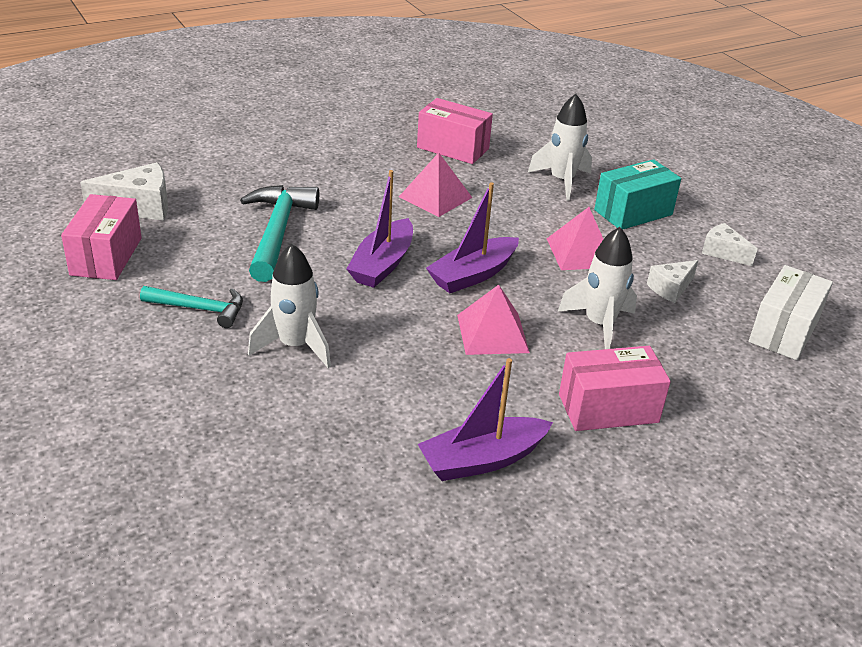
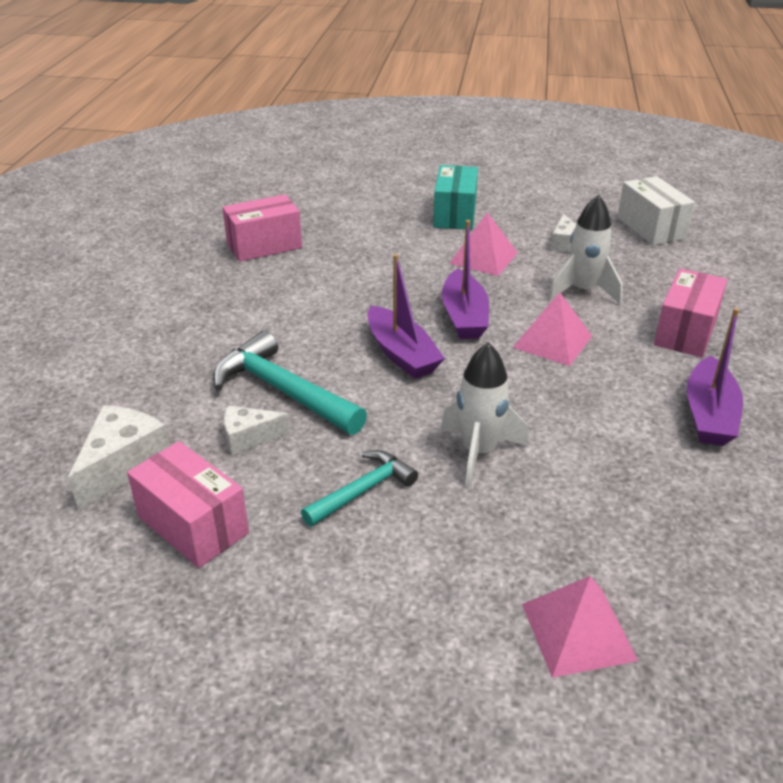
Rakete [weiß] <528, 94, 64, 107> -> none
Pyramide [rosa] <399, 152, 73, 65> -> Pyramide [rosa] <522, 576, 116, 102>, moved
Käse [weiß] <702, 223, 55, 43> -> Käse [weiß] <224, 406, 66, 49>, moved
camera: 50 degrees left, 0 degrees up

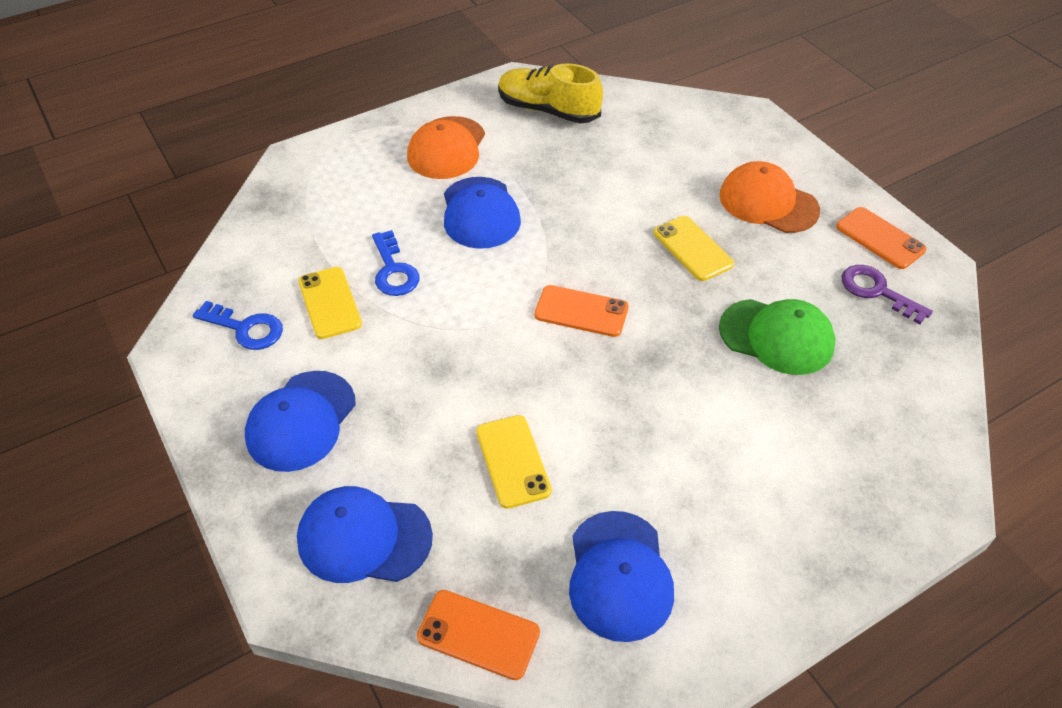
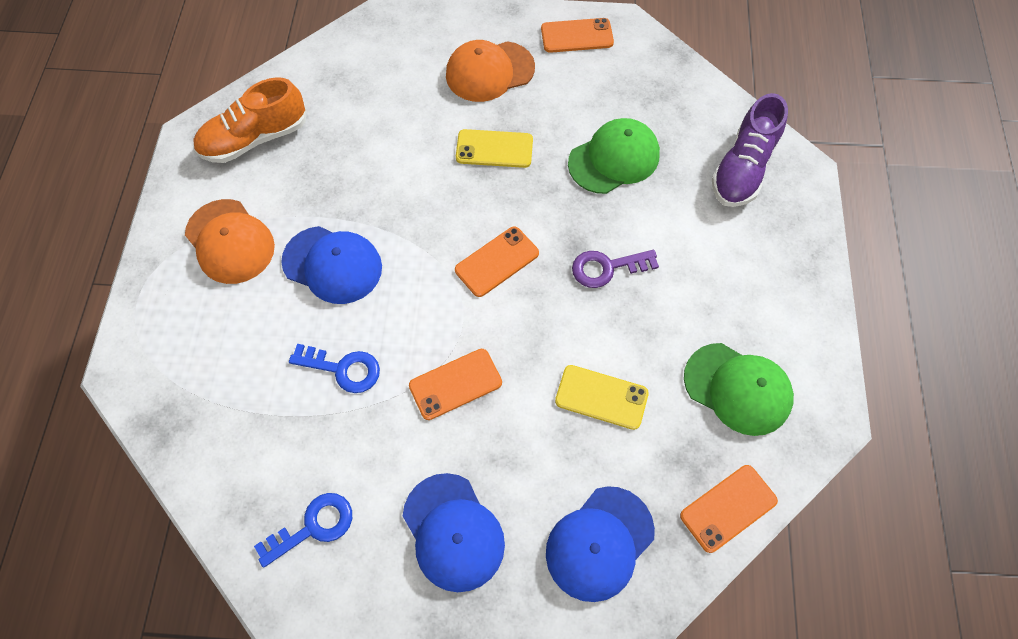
Handy [gelb] <298, 267, 64, 72> -> none
none -> Handy [orange] <409, 349, 93, 71>
none -> Schuh [lila] <712, 93, 76, 114>
Schlüssel [lila] <842, 265, 91, 59> -> Schlüssel [lila] <572, 250, 87, 38>, moved
Schuh [gelb] <498, 63, 105, 60> -> Schuh [orange] <193, 77, 114, 86>
Kappe [blau] <569, 511, 105, 131> -> Kappe [grün] <684, 343, 110, 93>
camera: 55 degrees left, 15 degrees up

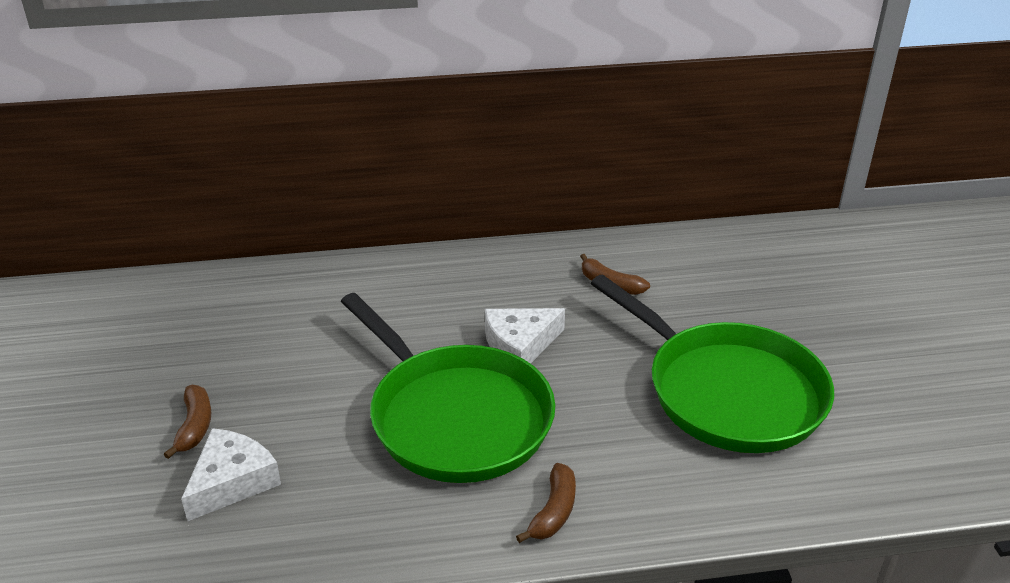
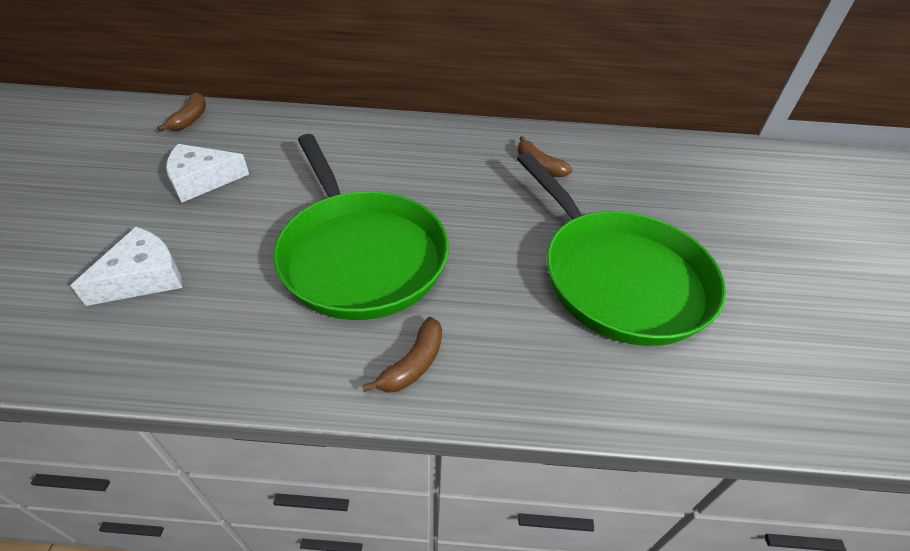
Banane [braun] <164, 385, 47, 74> -> Banane [braun] <157, 92, 49, 39>, moved
Käse [weiß] <485, 308, 80, 56> -> Käse [weiß] <166, 144, 83, 59>, moved
camera: 10 degrees right, 10 degrees up

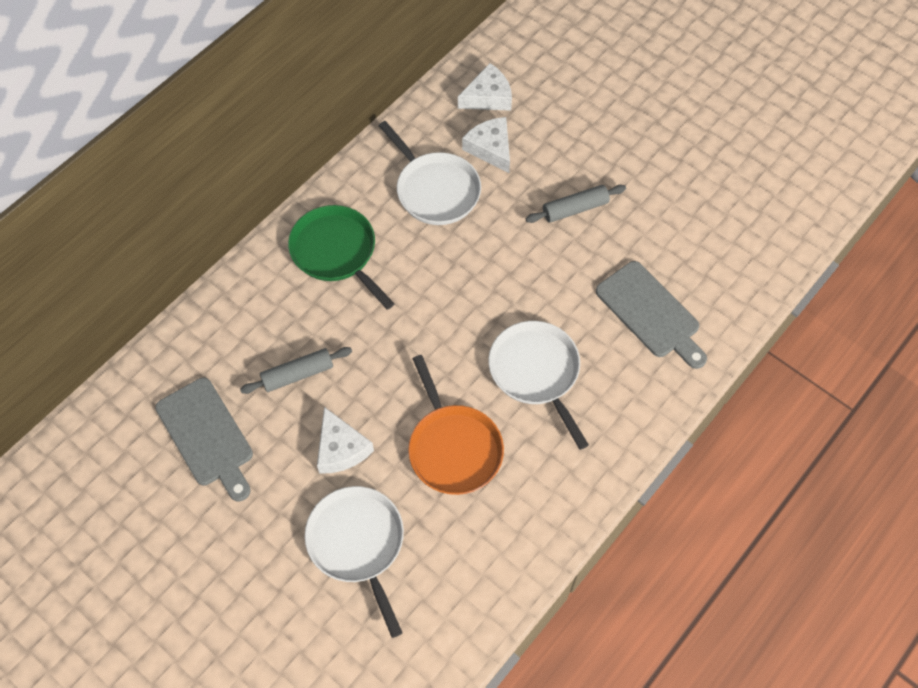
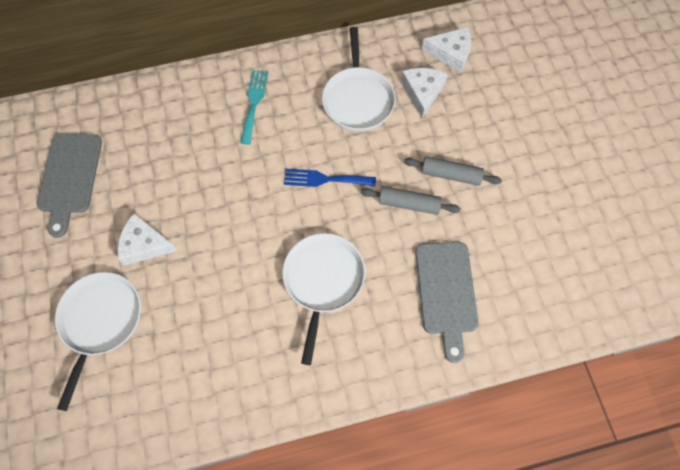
Pfanne [orange] <408, 355, 96, 140> -> none
none -> Gabel [blau] <284, 169, 92, 18>
Nudelholz [grau] <240, 347, 112, 47> -> Nudelholz [grau] <361, 186, 99, 29>, moved
Pfanne [grün] <288, 205, 107, 105> -> Gabel [türkis] <240, 70, 29, 75>
Käse [weiß] <317, 407, 57, 67> -> Käse [weiß] <117, 213, 60, 53>, 90 degrees clockwise
camera: 35 degrees right, 5 degrees up

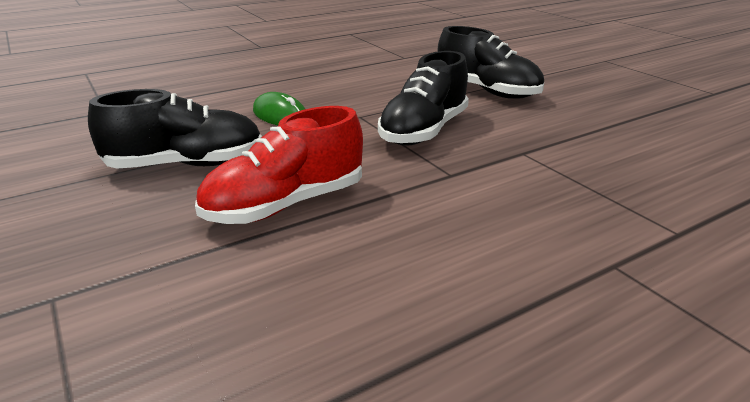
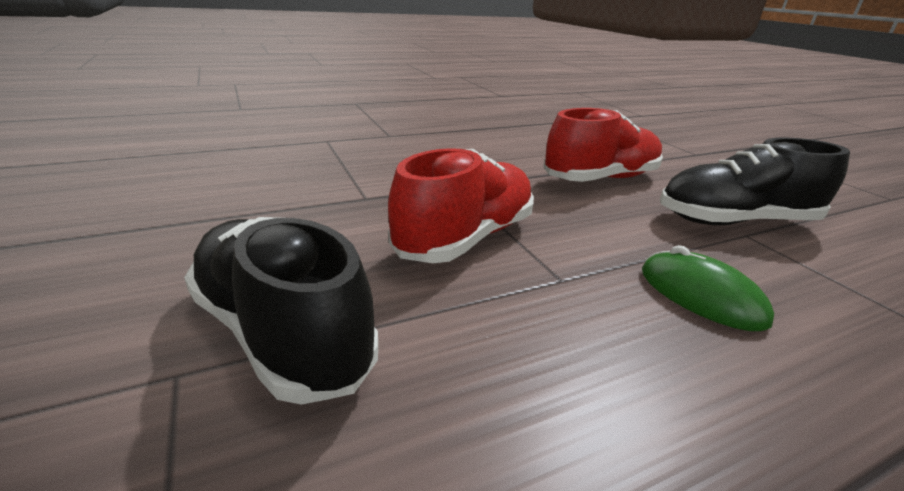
Schuh [schwarz] <378, 51, 91, 95> -> Schuh [rot] <388, 148, 146, 115>
camera: 175 degrees left, 0 degrees up

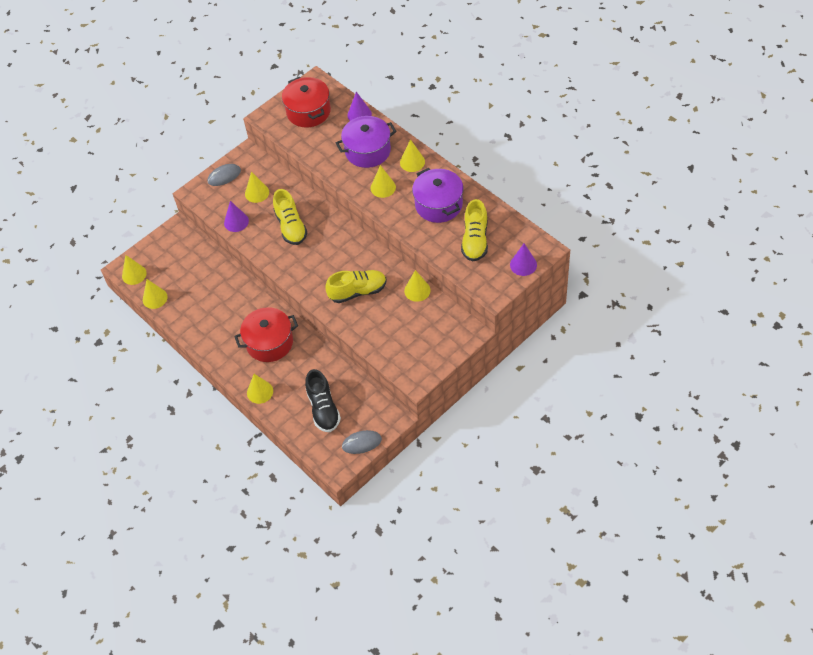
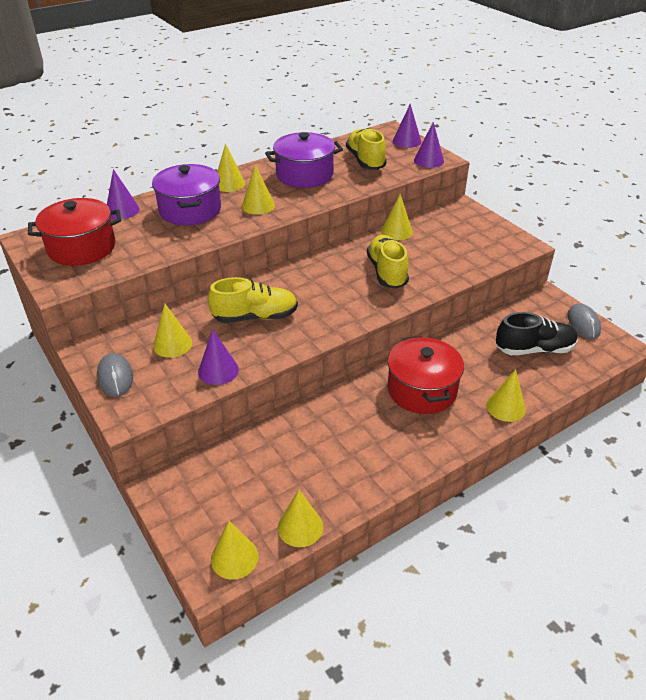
none -> Kegel [lila] <414, 122, 30, 46>
Schuh [gelb] <461, 199, 27, 63> -> Schuh [gelb] <346, 128, 41, 42>, 120 degrees counterclockwise
camera: 85 degrees left, 15 degrees down

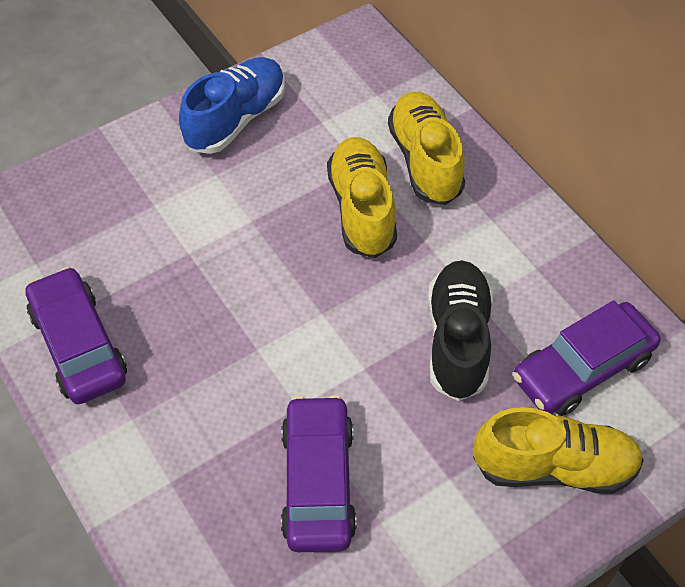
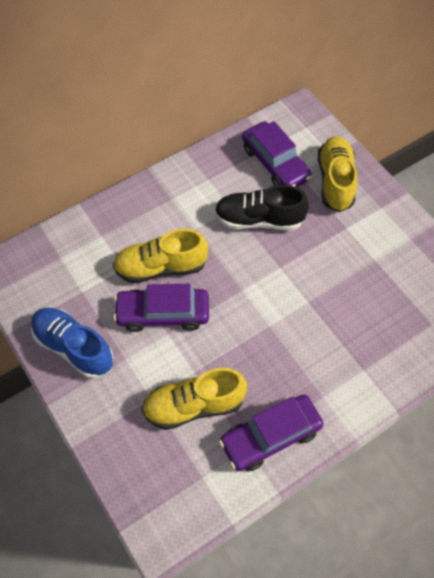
Auto [lila] <281, 395, 76, 157> -> Auto [lila] <113, 284, 96, 48>, moved
Schuh [gelb] <388, 91, 77, 114> -> Schuh [gelb] <142, 368, 105, 62>, moved
camera: 90 degrees left, 5 degrees up

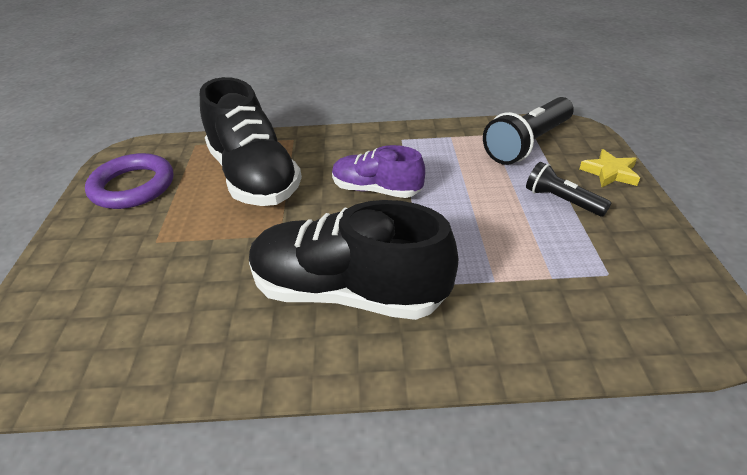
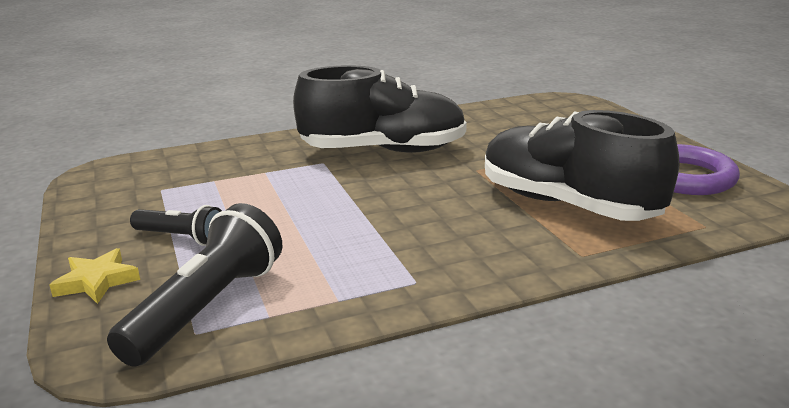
Schuh [lila] <332, 145, 93, 53> -> none
camera: 160 degrees right, 15 degrees down

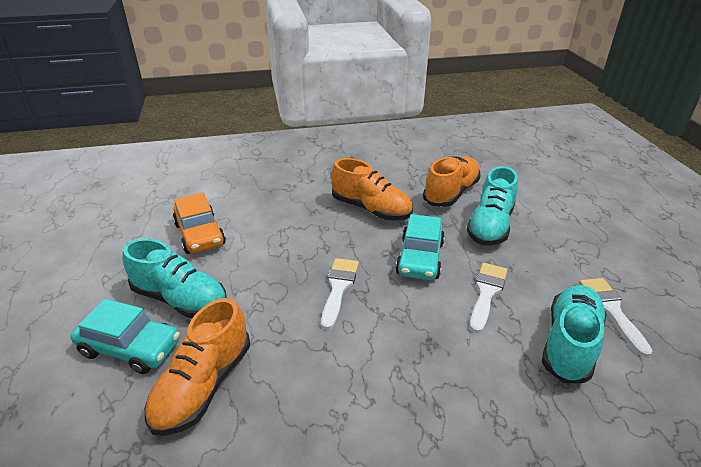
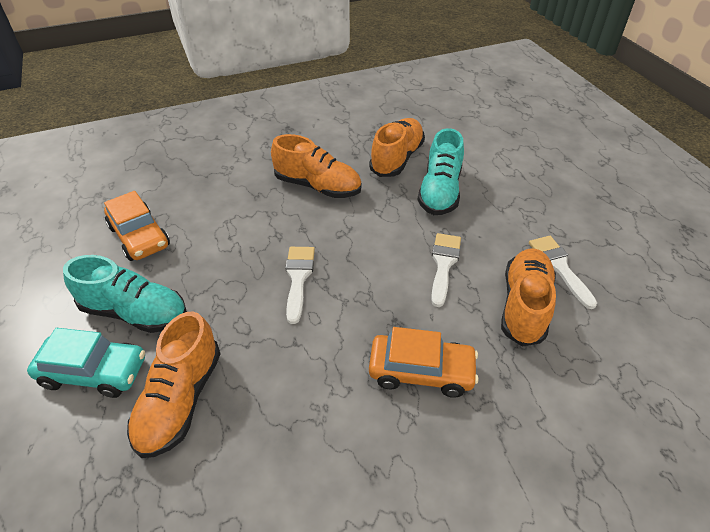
Auto [türkis] <395, 214, 50, 66> -> none
none -> Auto [orange] <369, 327, 110, 71>
Schuh [türkis] <542, 285, 65, 98> -> Schuh [orange] <501, 249, 55, 98>
camera: 10 degrees left, 10 degrees up

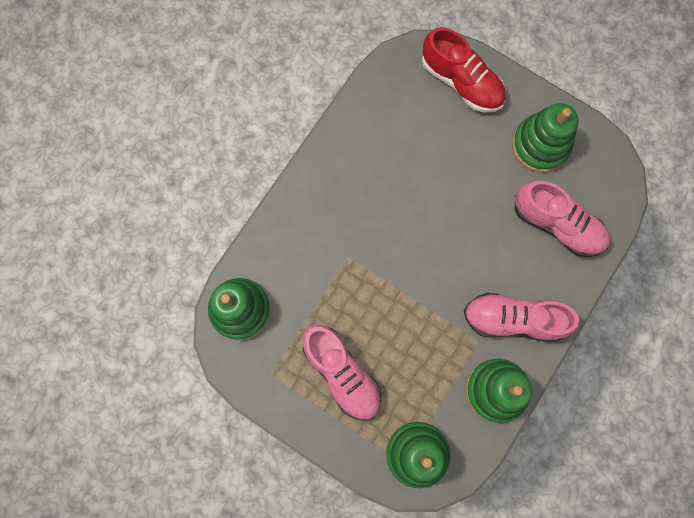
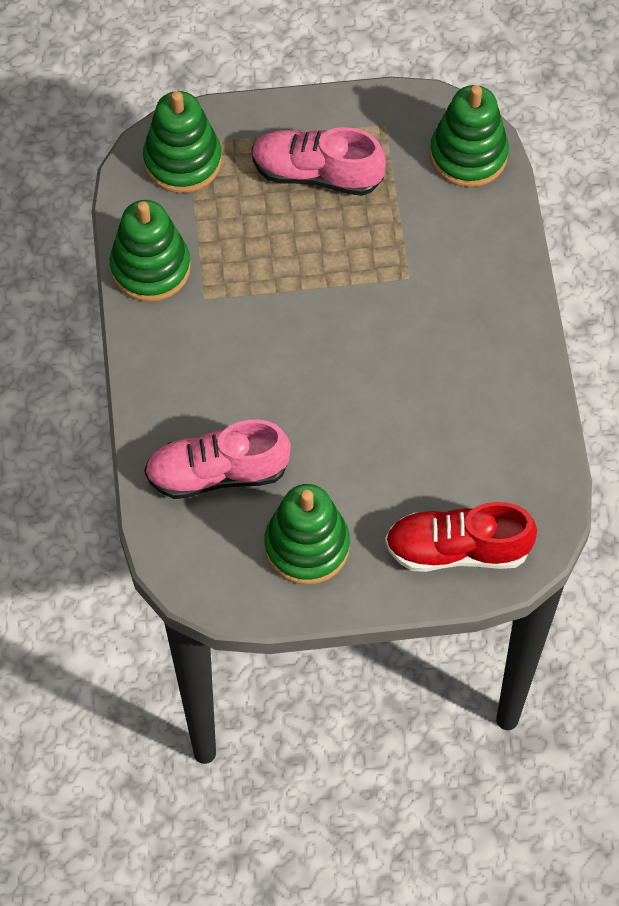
Schuh [rosa] <464, 293, 115, 49> -> none
camera: 140 degrees right, 15 degrees down

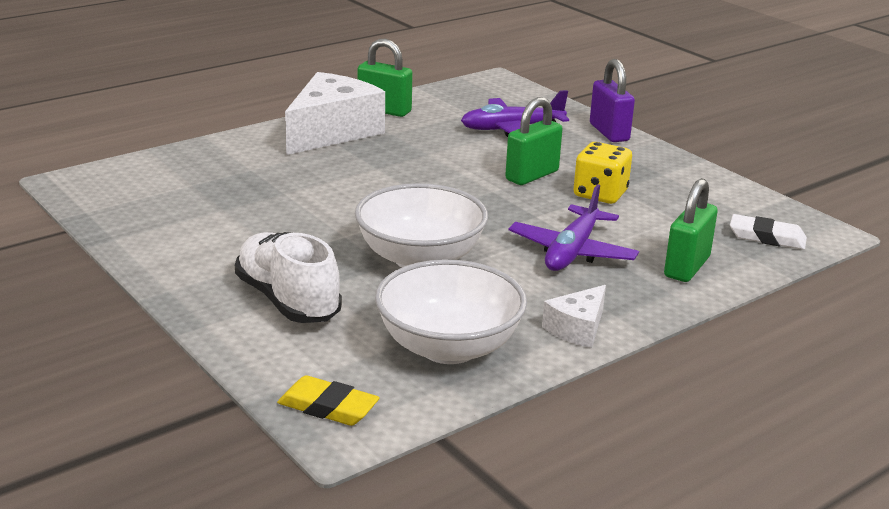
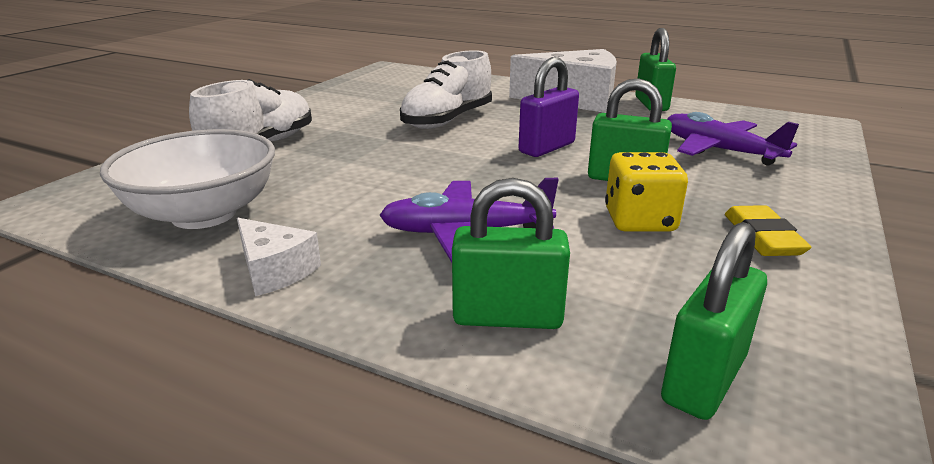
Schüssel [weiß] <355, 183, 133, 84> -> none
none -> Schuh [weiß] <400, 50, 92, 79>
Radiergummi [gelb] <277, 375, 103, 51> -> Radiergummi [gelb] <725, 205, 87, 51>, moved
Vorhängeschloss [lila] <590, 59, 45, 83> -> Vorhängeschloss [lila] <518, 57, 61, 100>, moved
Radiergummi [weiß] <730, 214, 77, 36> -> Vorhängeschloss [grün] <661, 222, 106, 198>
Käse [weiß] <542, 285, 64, 63> -> Käse [weiß] <237, 218, 84, 78>, 150 degrees counterclockwise
camera: 65 degrees right, 0 degrees up

